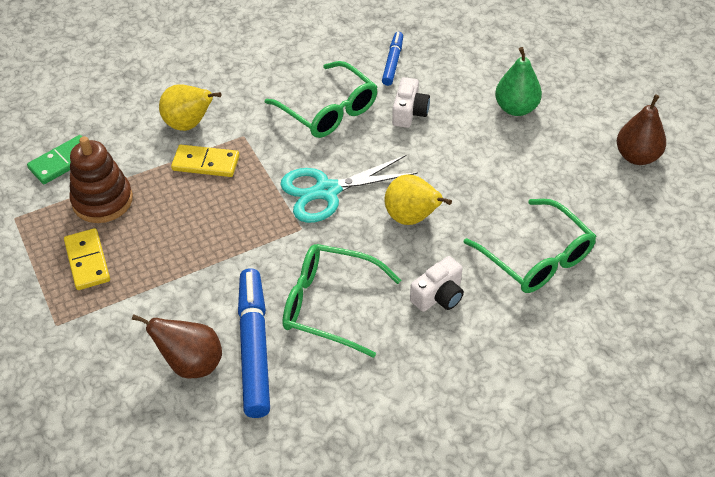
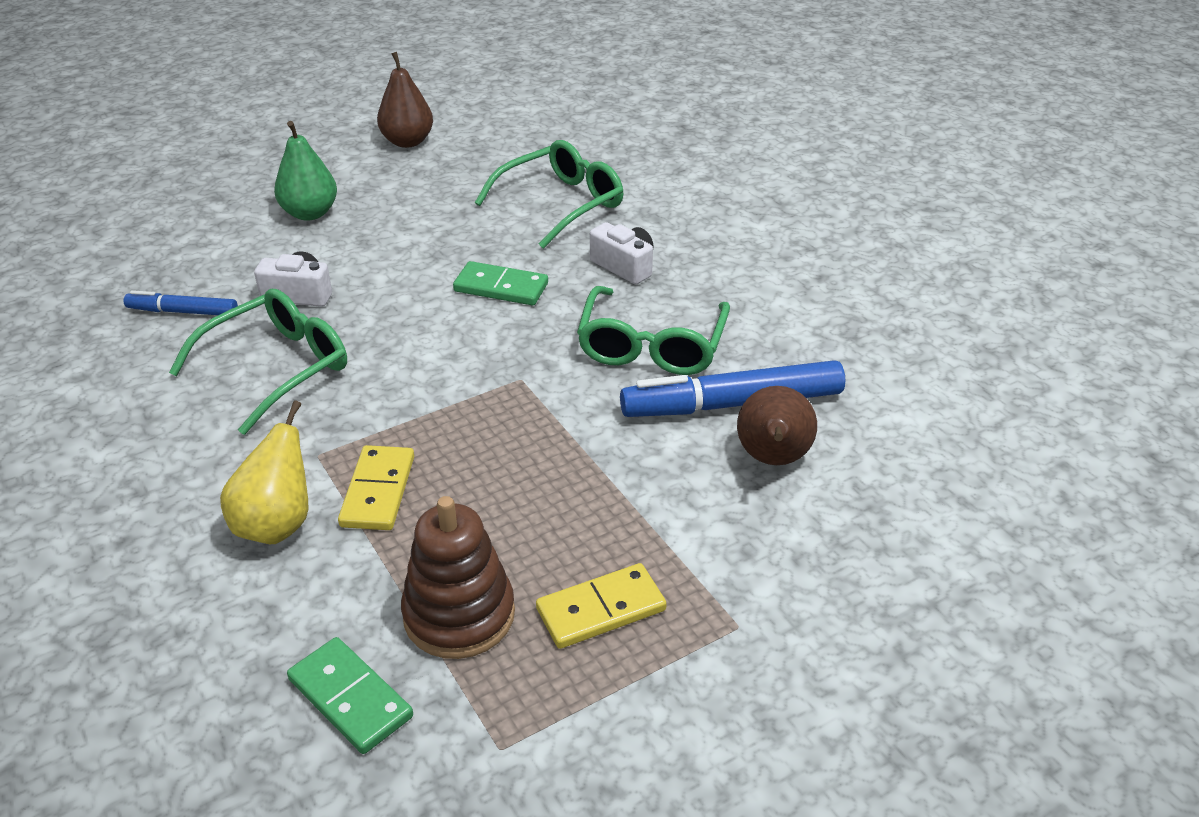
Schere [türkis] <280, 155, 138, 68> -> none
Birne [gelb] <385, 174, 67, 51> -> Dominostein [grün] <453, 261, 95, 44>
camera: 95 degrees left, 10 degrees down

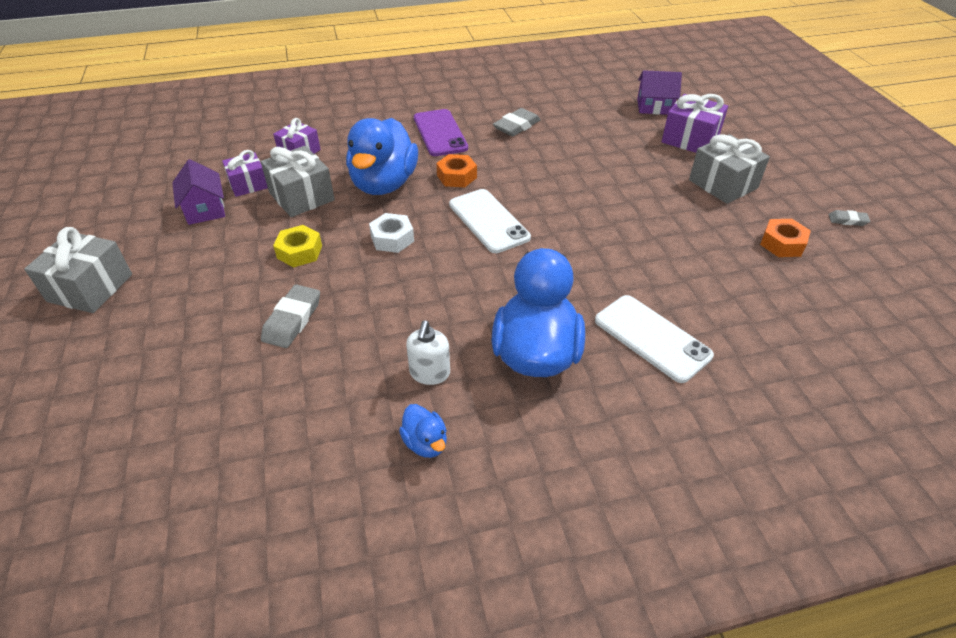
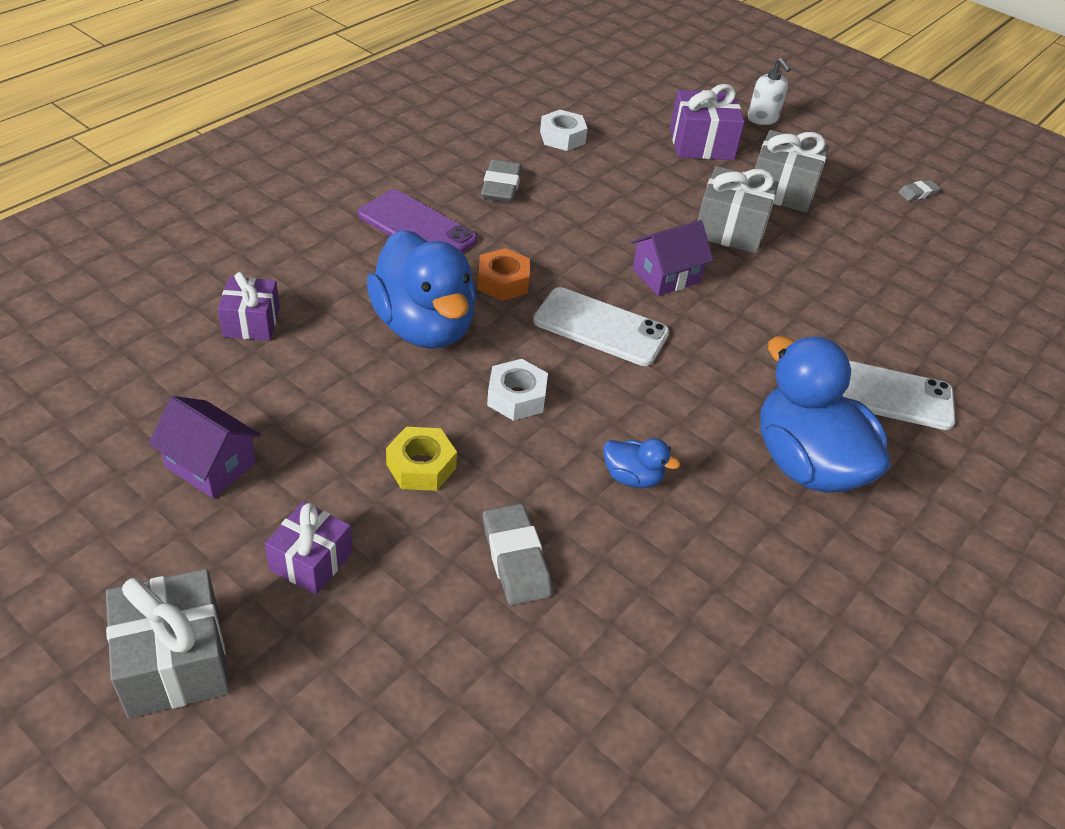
Sechskantmutter [orange] <760, 219, 51, 38> -> none
none -> Sechskantmutter [weiß] <540, 110, 48, 41>
Geschenk [lila] <222, 150, 46, 47> -> Geschenk [lila] <265, 501, 88, 94>, moved
Geschenk [grau] <261, 146, 74, 71> -> Geschenk [grau] <697, 166, 81, 88>, moved
Ente [blau] <399, 404, 48, 54> -> Ente [blau] <603, 438, 77, 50>, moved
Seifenspender [weiß] <406, 320, 44, 65> -> Seifenspender [weiß] <748, 58, 43, 67>, moved
Haus [lila] <637, 70, 45, 45> -> Haus [lila] <631, 220, 82, 76>, moved
camera: 40 degrees left, 0 degrees up

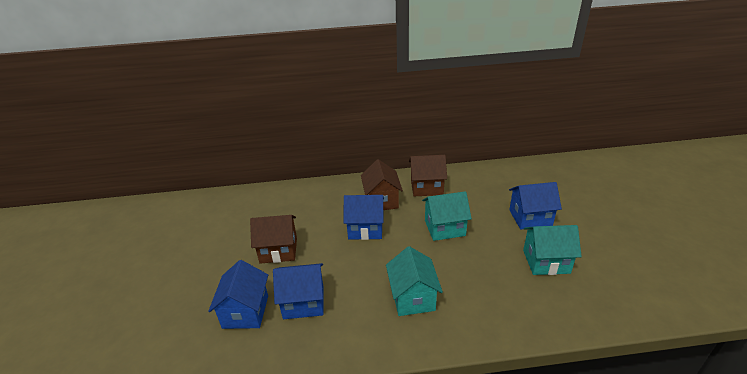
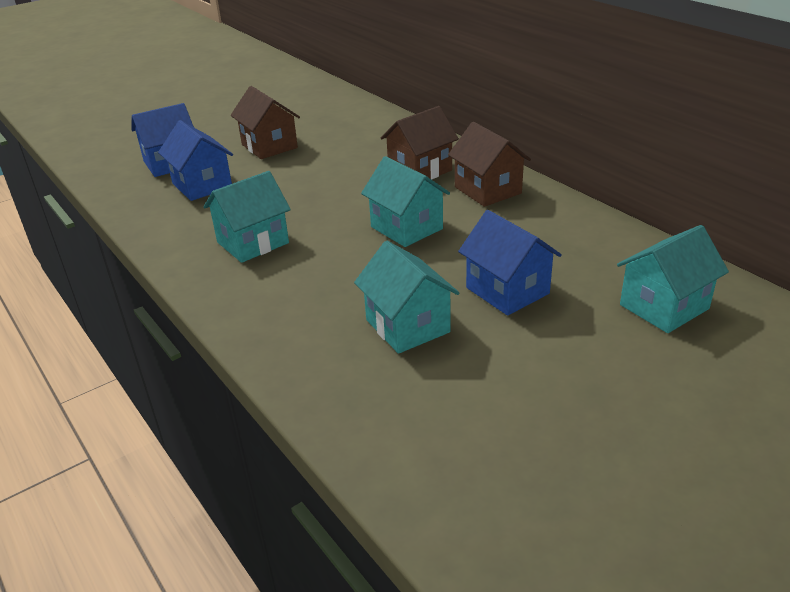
Haus [blau] <344, 195, 40, 45> -> none
none -> Haus [türkis] <617, 225, 112, 108>
camera: 60 degrees right, 0 degrees up

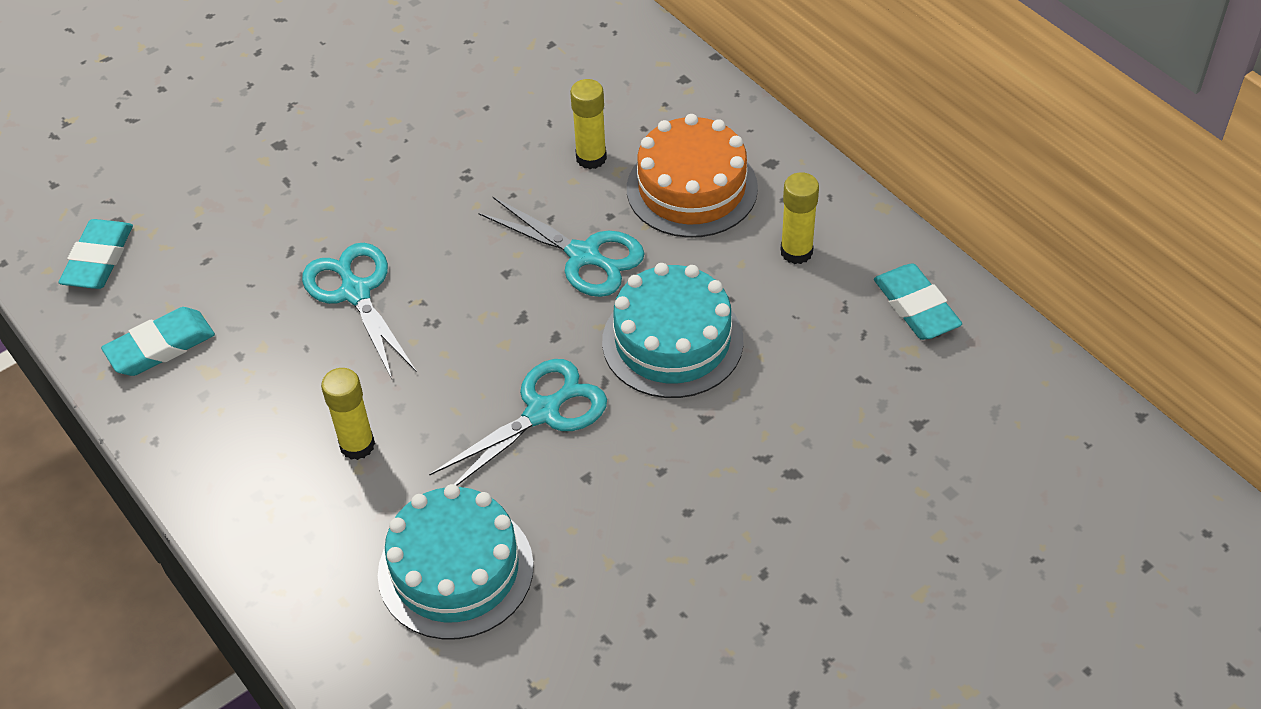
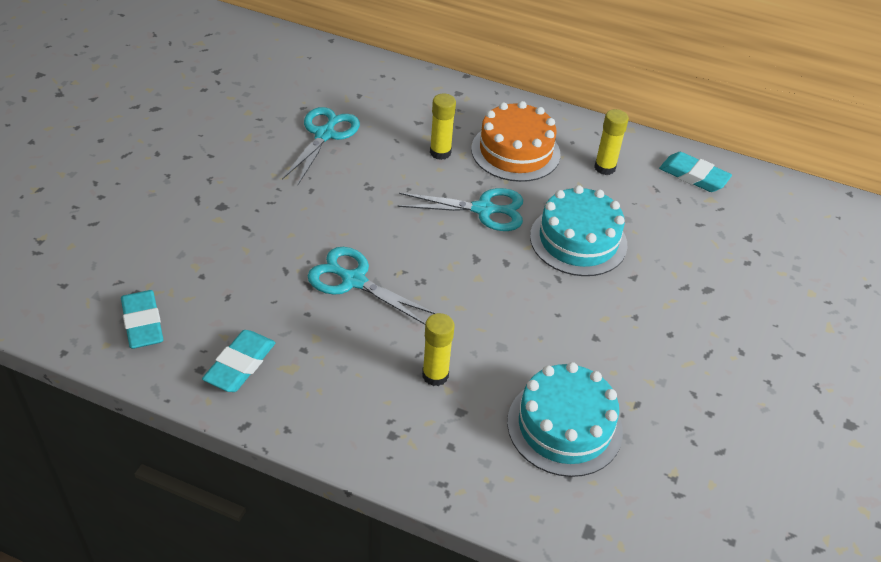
Schere [türkis] <429, 359, 178, 126> -> Schere [türkis] <282, 107, 78, 78>, moved
camera: 35 degrees left, 5 degrees down

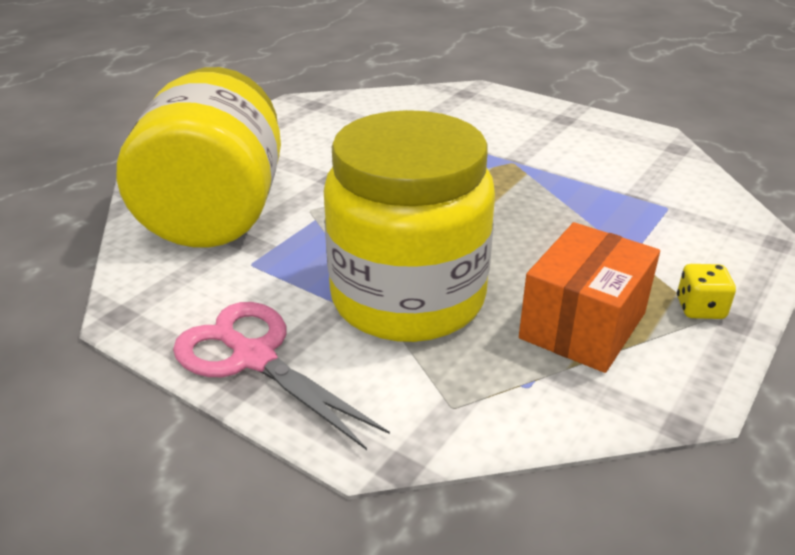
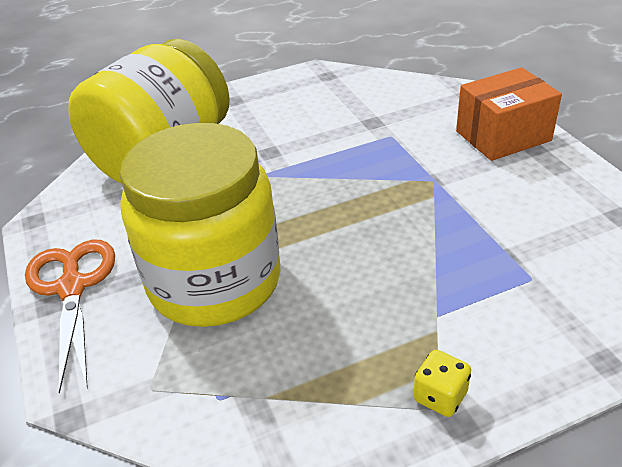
Schachtel [orange] <519, 222, 141, 151> -> Schachtel [orange] <456, 67, 106, 94>, moved
Schere [rosa] <173, 302, 217, 148> -> Schere [orange] <25, 240, 90, 154>
camera: 35 degrees right, 5 degrees up

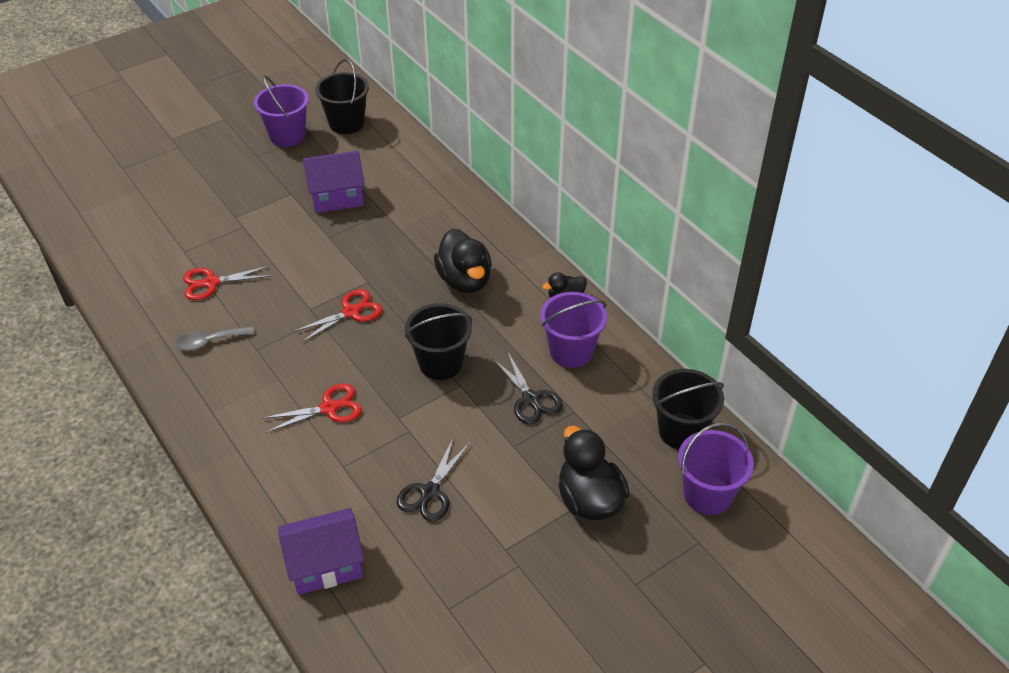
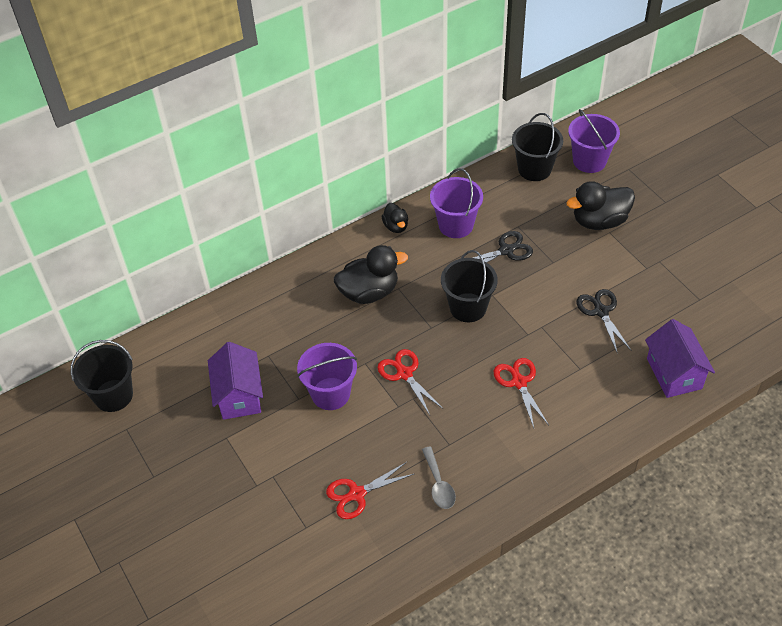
Eimer [lila] <254, 76, 55, 71> -> Eimer [lila] <297, 343, 60, 67>, moved
Schere [rot] <183, 266, 88, 34> -> Schere [rot] <326, 462, 88, 57>, 75 degrees clockwise
Schere [schwarz] <397, 439, 73, 83> -> Schere [schwarz] <576, 289, 56, 65>, 135 degrees counterclockwise
camera: 85 degrees left, 5 degrees up

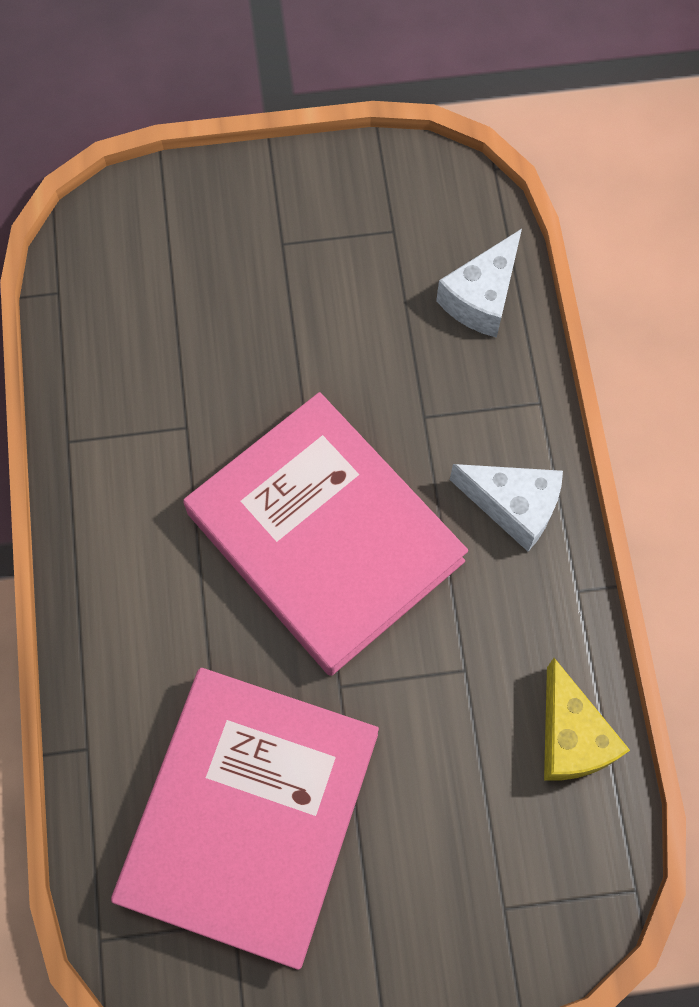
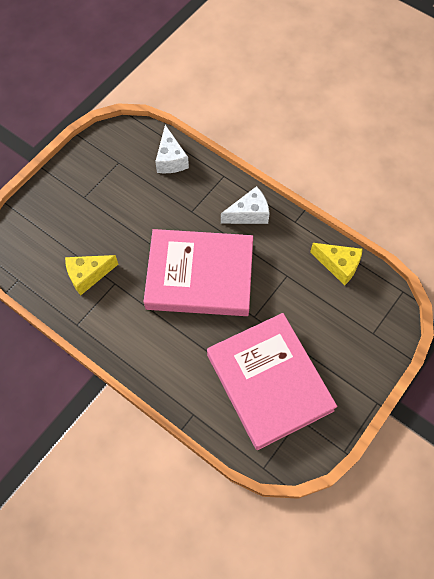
none -> Käse [gelb] <65, 255, 53, 40>
camera: 45 degrees left, 5 degrees down

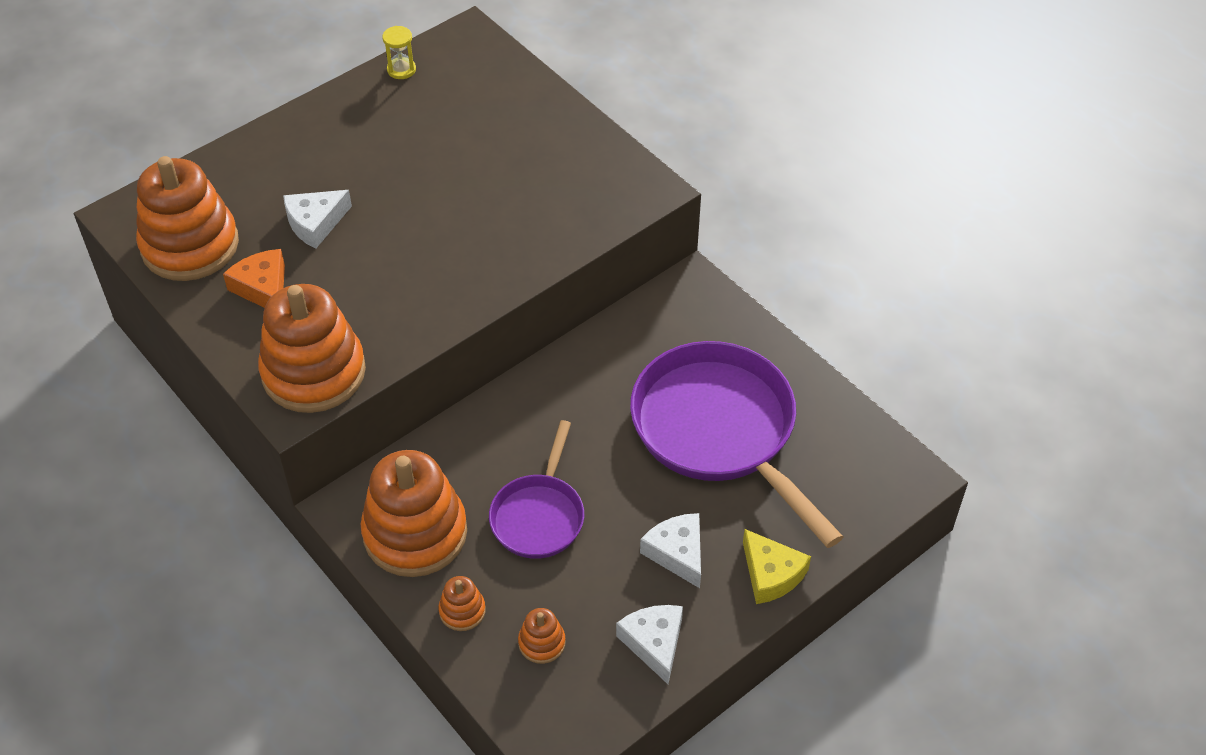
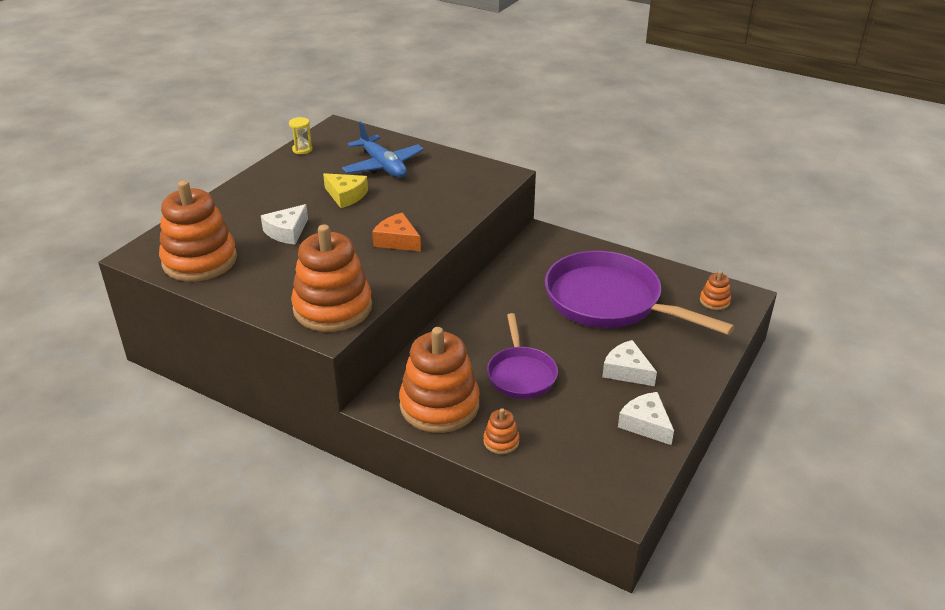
none -> Flugzeug [blau] <342, 121, 82, 57>
Käse [orange] <223, 249, 62, 59> -> Käse [orange] <372, 213, 49, 38>, moved
Stapelspielzeug [orange] <518, 608, 48, 56> -> Stapelspielzeug [orange] <700, 271, 31, 39>, moved
Käse [gelb] <743, 529, 68, 75> -> Käse [gelb] <323, 173, 45, 35>, moved
camera: 20 degrees left, 15 degrees down

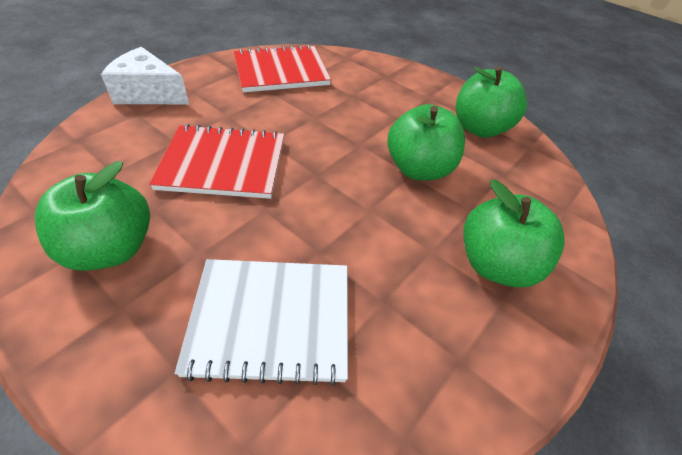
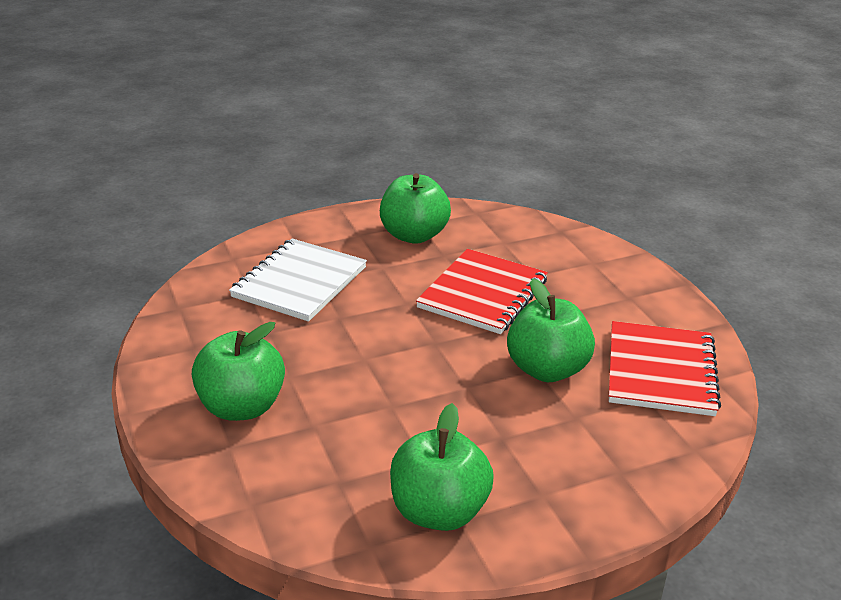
Käse [weiß] <101, 47, 88, 57> -> none
Apfel [grün] <388, 104, 77, 76> -> Apfel [grün] <507, 278, 88, 104>, moved
camera: 120 degrees right, 15 degrees down

